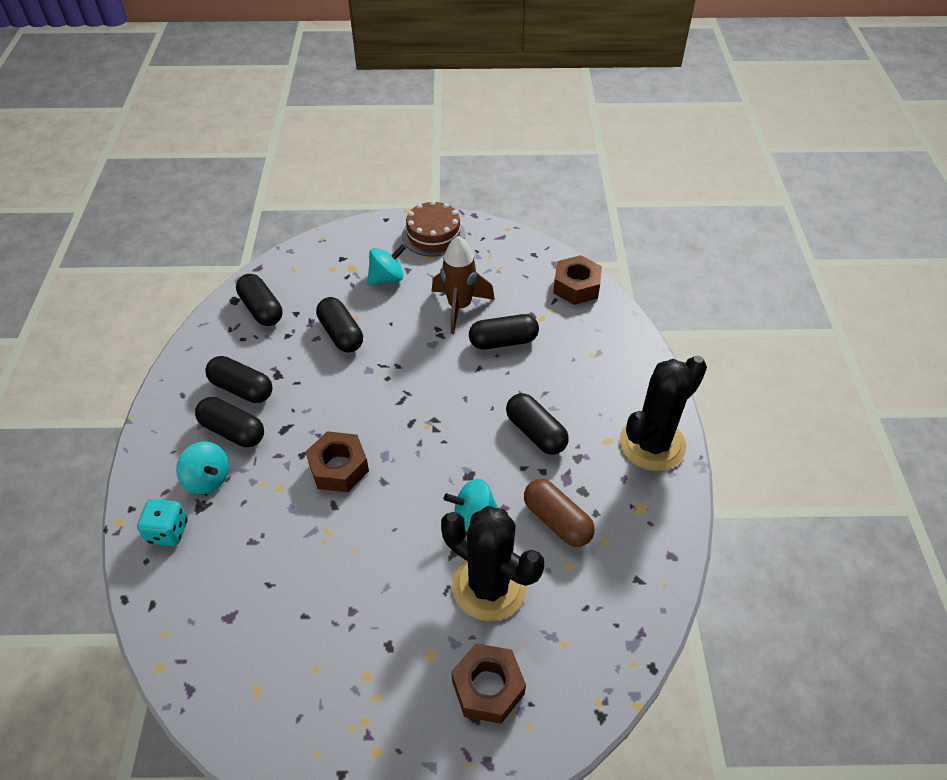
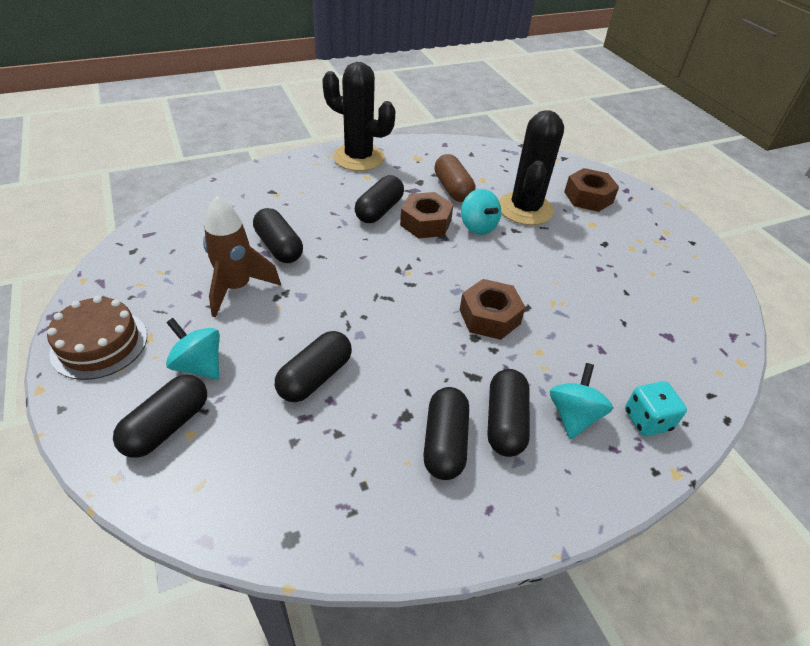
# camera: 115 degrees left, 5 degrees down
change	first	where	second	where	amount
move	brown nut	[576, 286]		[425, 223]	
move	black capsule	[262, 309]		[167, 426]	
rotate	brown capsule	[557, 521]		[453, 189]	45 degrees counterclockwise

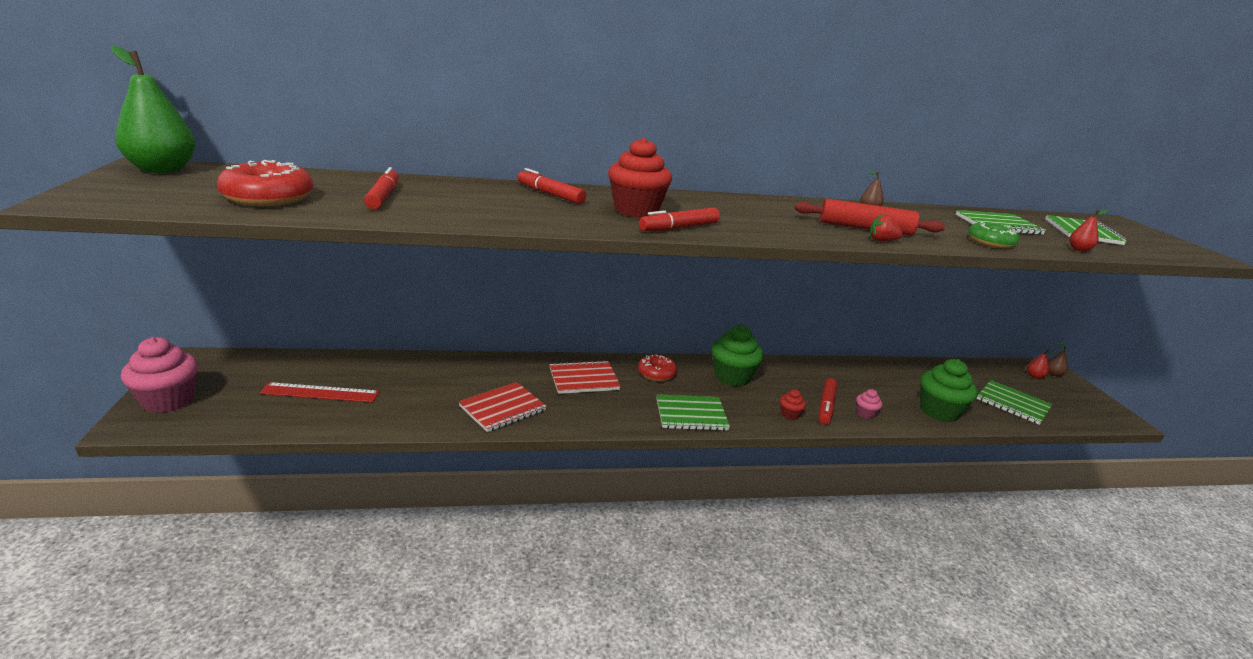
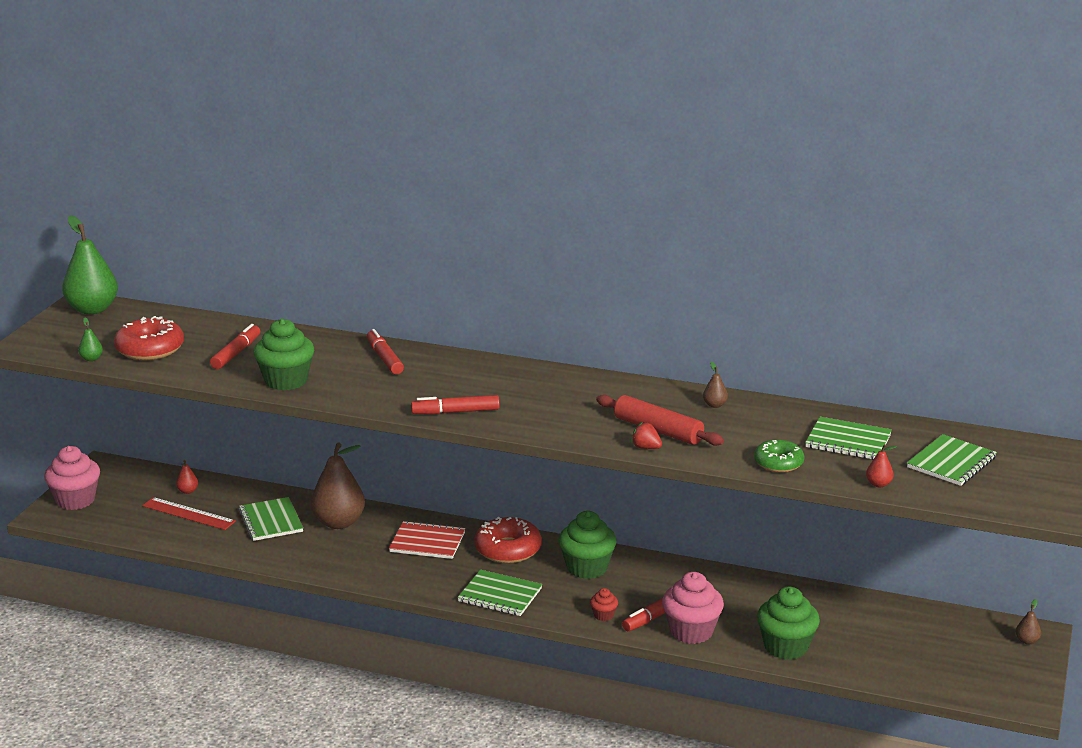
# camera: 30 degrees right, 0 degrees up
change	first	where	second	where	amount
delete	red cupcake	[636, 210]			
move	red pear	[1034, 376]		[188, 491]	
resize	red donut	[656, 373]		[508, 549]	x1.55
move	green notebook	[1013, 404]		[271, 521]	
delete	red notebook	[503, 408]			
resize	pink cupcake	[865, 414]		[691, 631]	x2.14
insert			green pear	[91, 359]	
insert			green cupcake	[286, 381]	
insert			brown pear	[339, 522]	

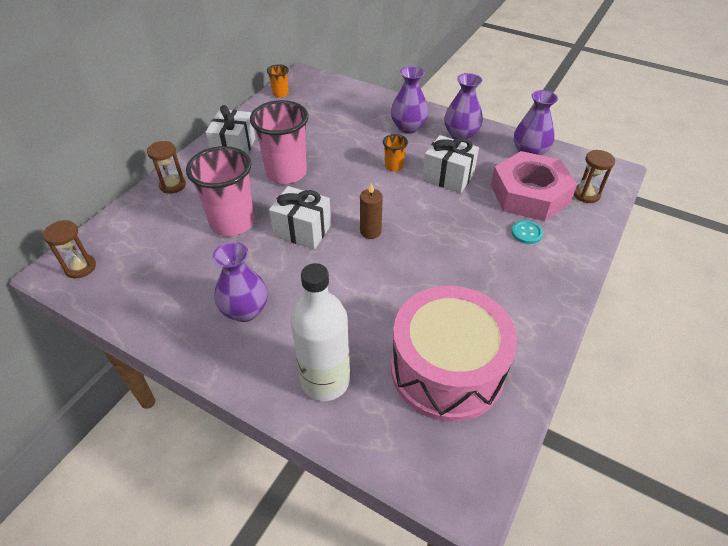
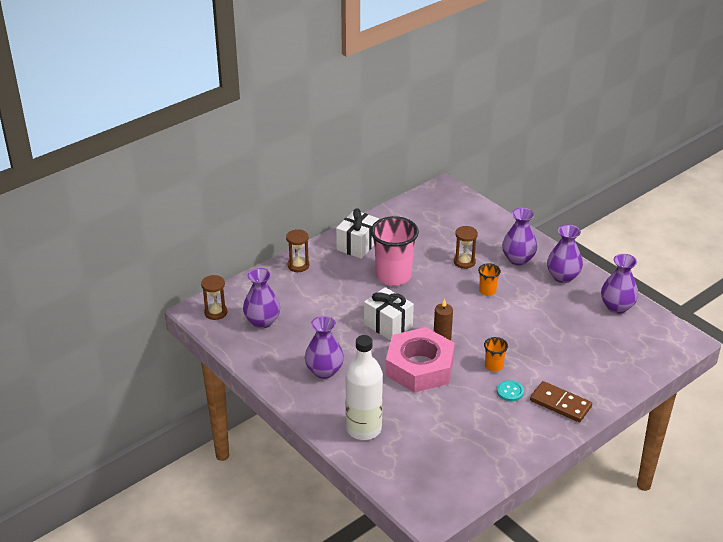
# camera: 20 degrees right, 10 degrees down
change	first	where	second	where	amount
move	orange cup	[280, 94]		[493, 366]	
delete	white gift	[448, 177]			
delete	pink cup	[232, 223]			
move	brown hourglass	[586, 194]		[464, 262]	
move	pink nut	[529, 194]		[419, 367]	
move	turquoise button	[526, 233]		[510, 392]	
delete	pink drum	[447, 369]			
insert			purple vase	[262, 321]	
insert			brown domino	[560, 404]	

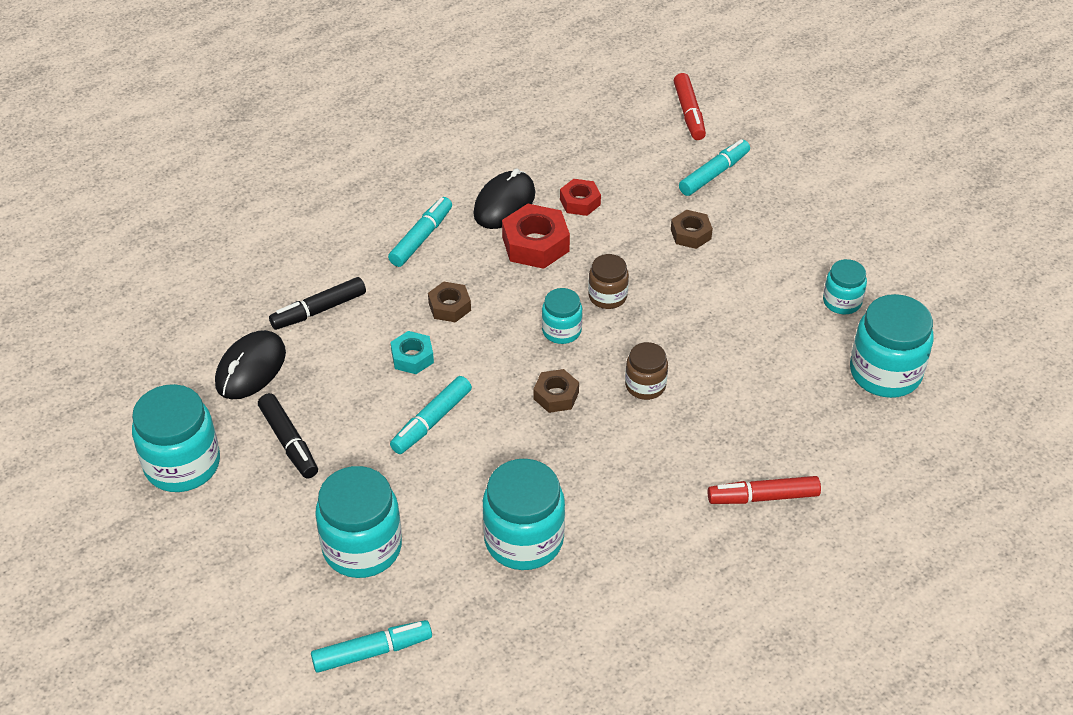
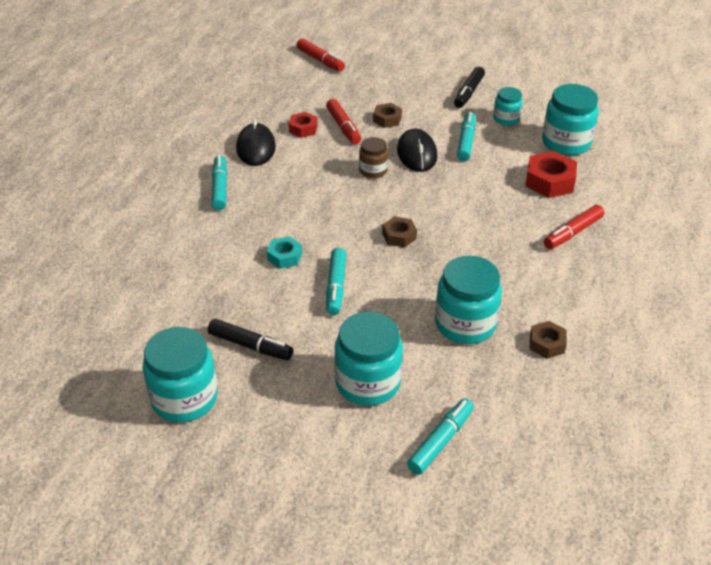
# camera: 35 degrees left, 5 degrees down
change	first	where	second	where	amount
move	turquoise marker	[714, 174]		[466, 142]	
move	red nut	[535, 244]		[549, 181]	
move	black marker	[319, 310]		[469, 92]	
move	brown nut	[449, 306]		[547, 344]	
delete	turquoise jar	[561, 331]			
move	black mouse	[251, 368]		[417, 154]	
delete	brown jar	[645, 385]			
insert			red marker	[343, 127]	

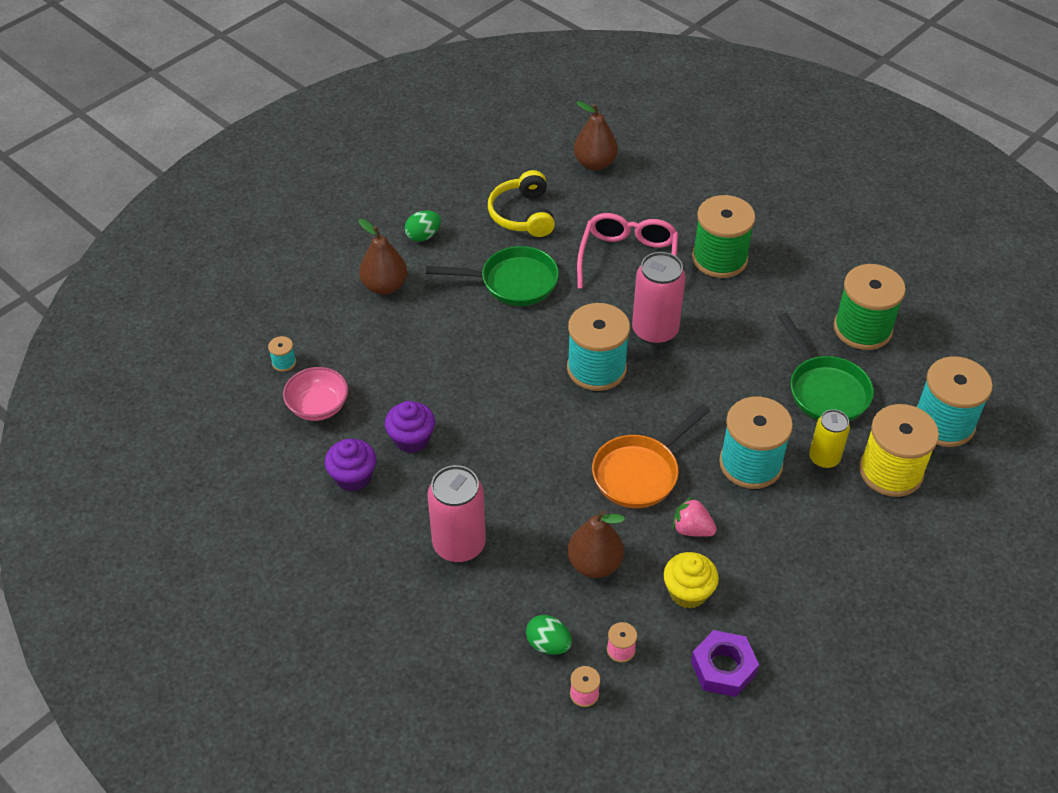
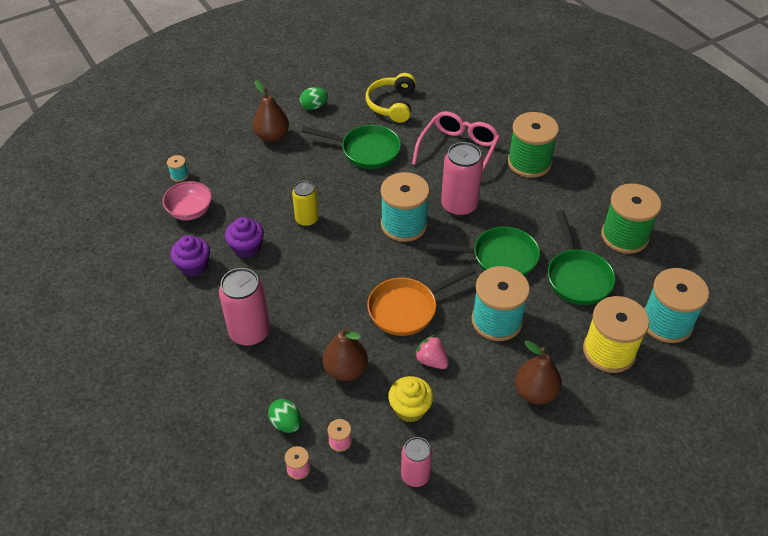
# camera: 15 degrees right, 0 degrees up
change	first	where	second	where	amount
move	brown pear	[595, 163]		[535, 392]	
move	yellow can	[824, 458]		[307, 219]	
replace	purple nut	[723, 668]	pink can	[415, 475]	
insert			green pan	[499, 258]	

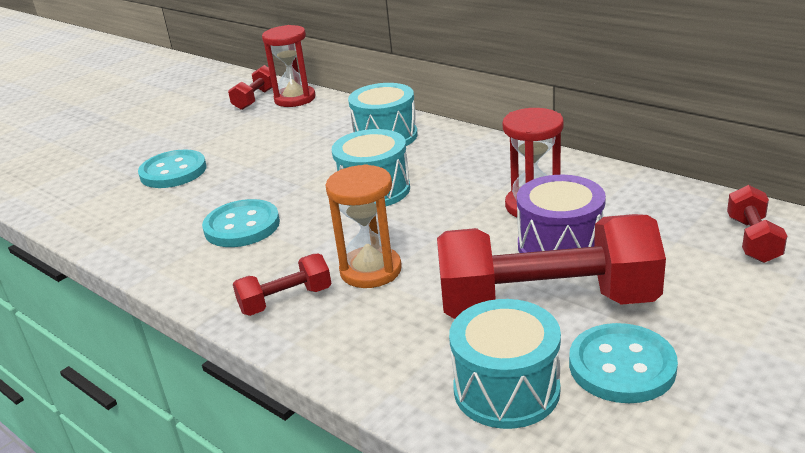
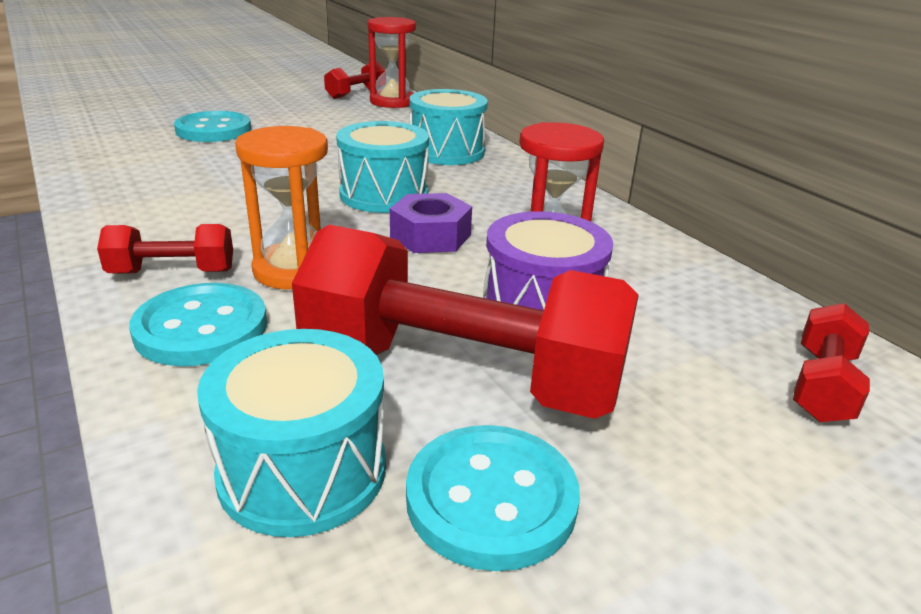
# camera: 15 degrees right, 0 degrees up
change	first	where	second	where	amount
move	turquoise button	[242, 226]		[201, 328]	
insert			purple nut	[430, 236]	

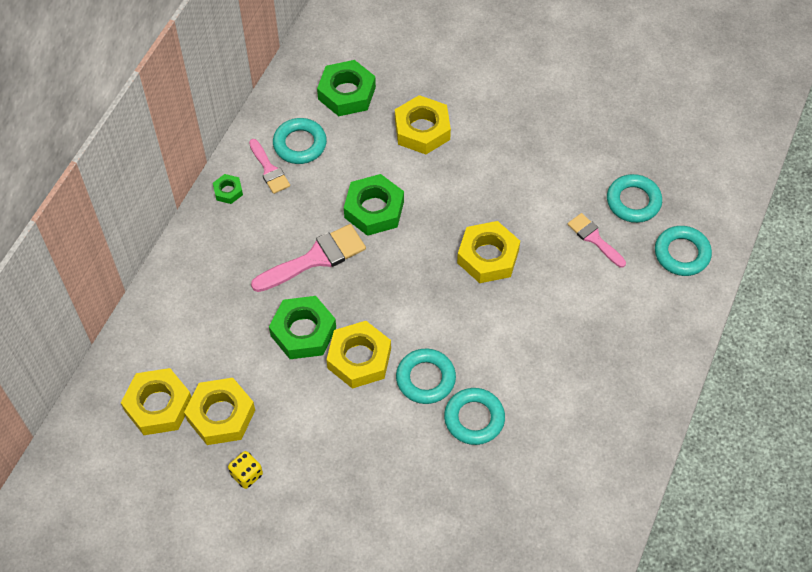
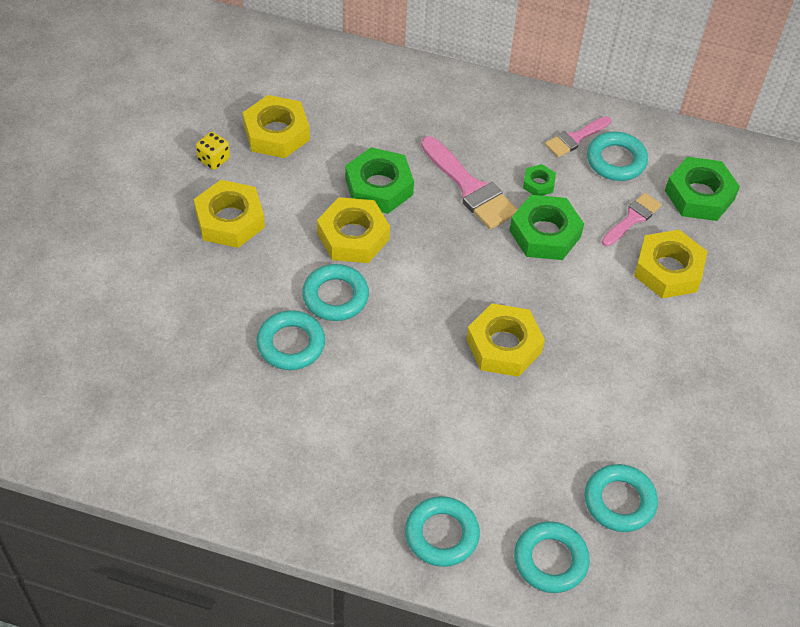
# camera: 80 degrees right, 5 degrees down
change	first	where	second	where	amount
move	green nut	[228, 191]		[538, 183]	
move	pink brush	[594, 238]		[632, 218]	
move	yellow nut	[158, 405]		[230, 220]	
insert			turquoise ring	[441, 534]	

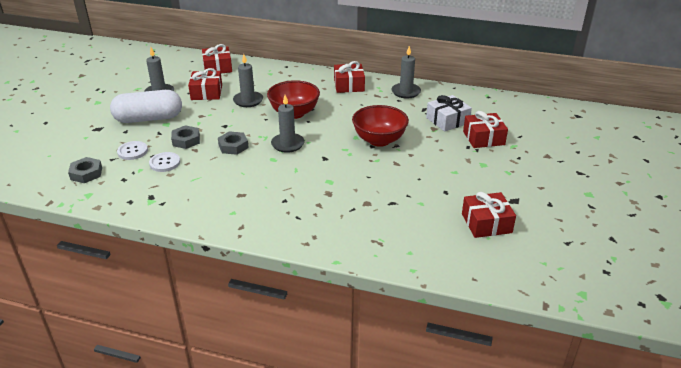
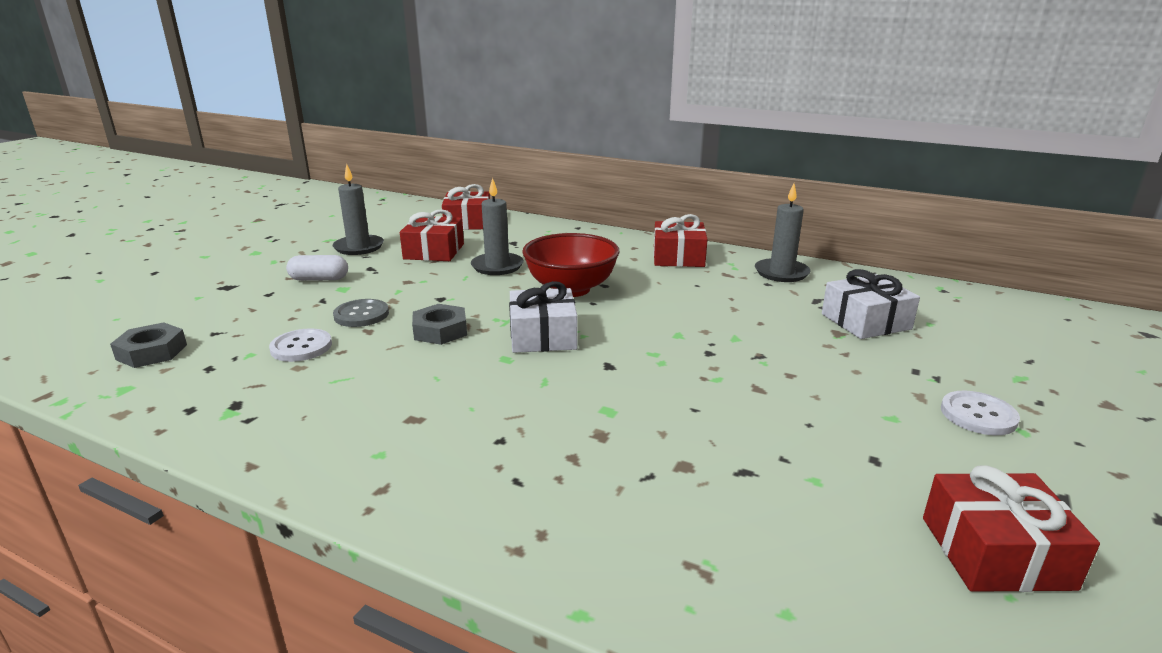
# camera: 10 degrees right, 10 degrees down
change	first	where	second	where	amount
resize	white capsule	[149, 119]		[319, 279]	x0.49
replace	grey candle	[287, 144]	white gift	[543, 336]	
delete	red bowl	[379, 140]			
delete	red gift	[483, 138]			
replace	grey nut	[186, 140]	grey button	[361, 315]	
move	white button	[132, 151]		[978, 415]	

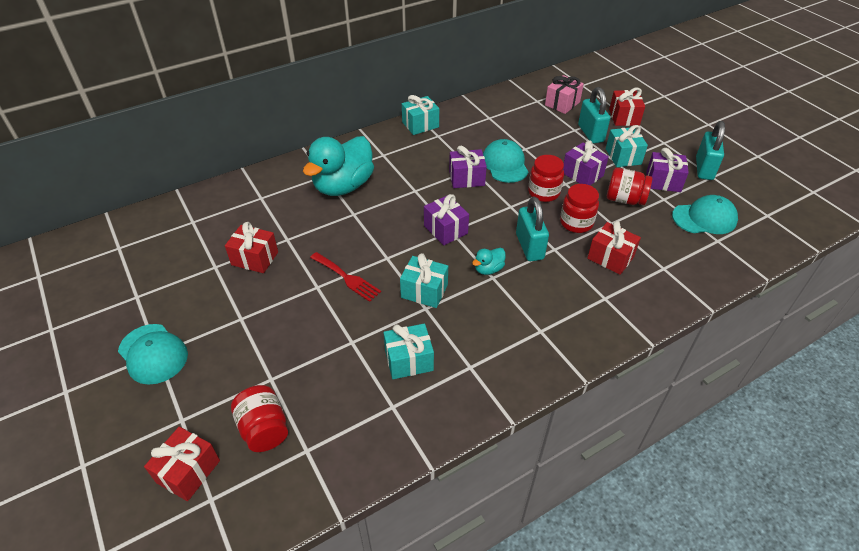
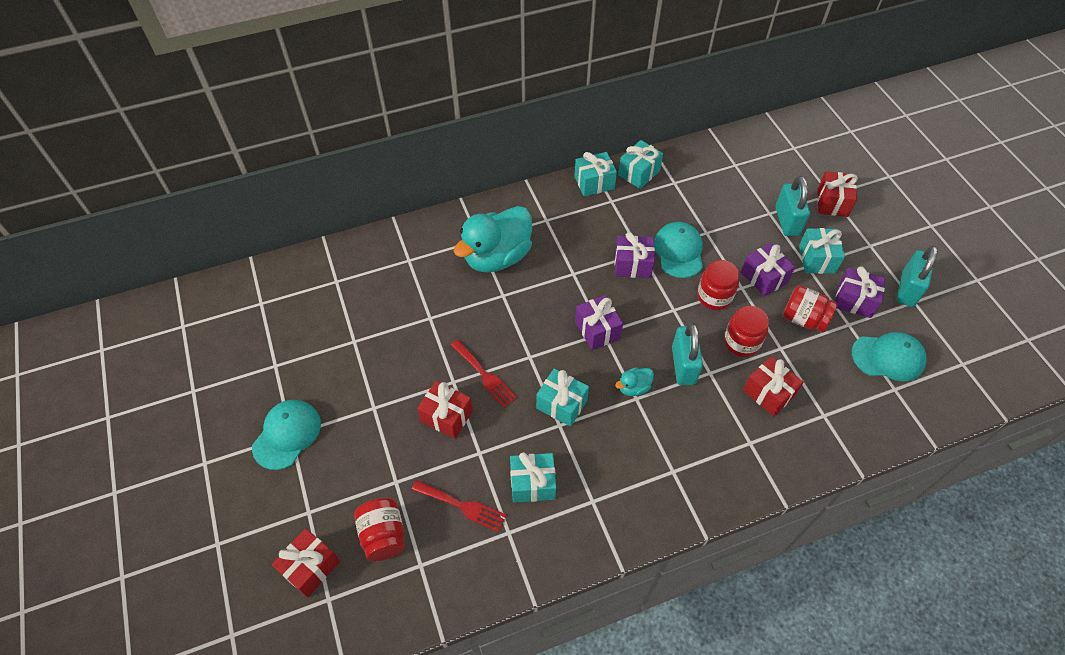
# camera: 10 degrees right, 10 degrees up
change	first	where	second	where	amount
delete	pink gift	[562, 103]			
move	red gift	[255, 258]		[446, 416]	
rotate	turquoise cap	[153, 354]		[287, 435]	120 degrees counterclockwise
insert			turquoise gift	[639, 173]	
insert			red fork	[462, 506]	

